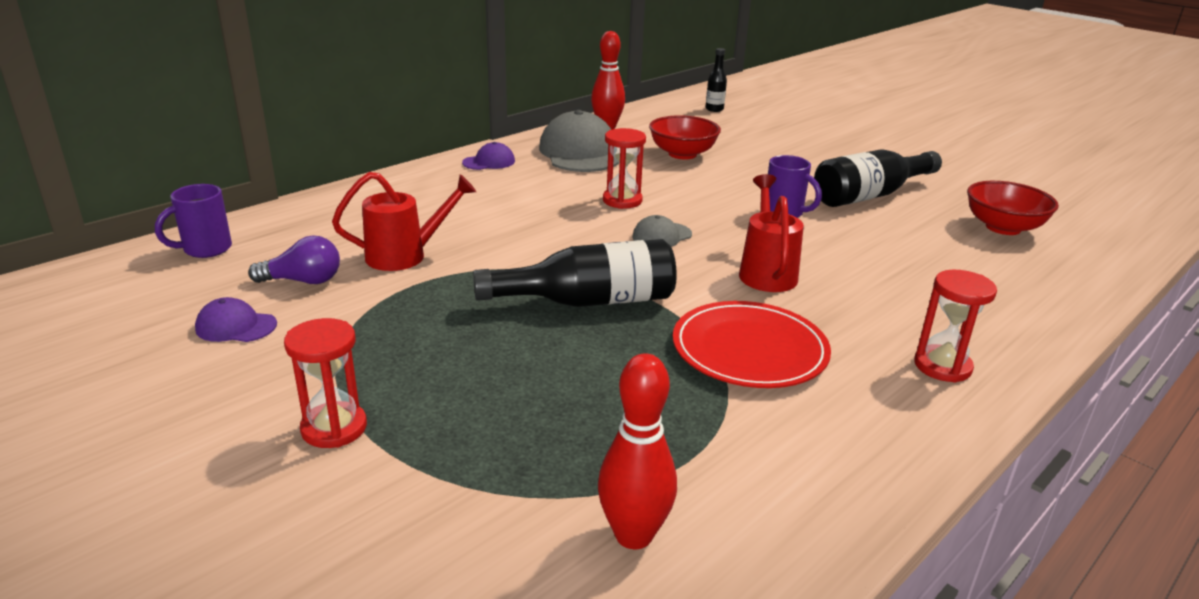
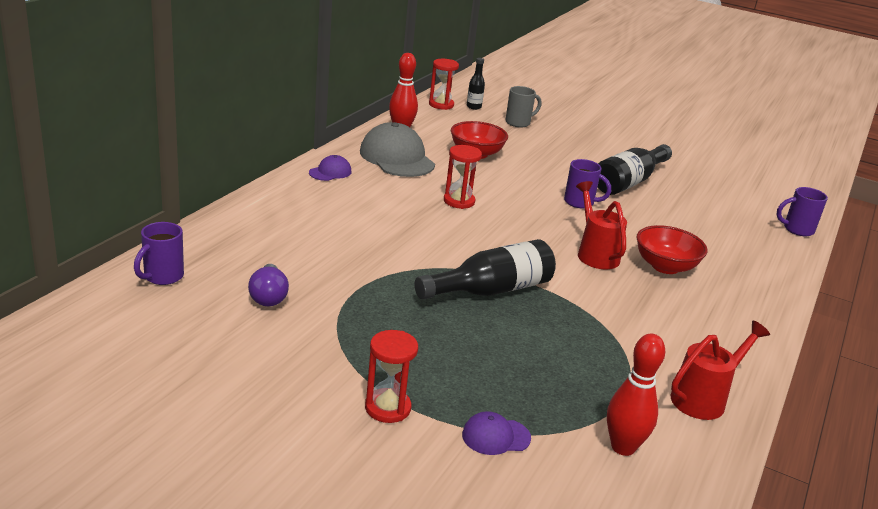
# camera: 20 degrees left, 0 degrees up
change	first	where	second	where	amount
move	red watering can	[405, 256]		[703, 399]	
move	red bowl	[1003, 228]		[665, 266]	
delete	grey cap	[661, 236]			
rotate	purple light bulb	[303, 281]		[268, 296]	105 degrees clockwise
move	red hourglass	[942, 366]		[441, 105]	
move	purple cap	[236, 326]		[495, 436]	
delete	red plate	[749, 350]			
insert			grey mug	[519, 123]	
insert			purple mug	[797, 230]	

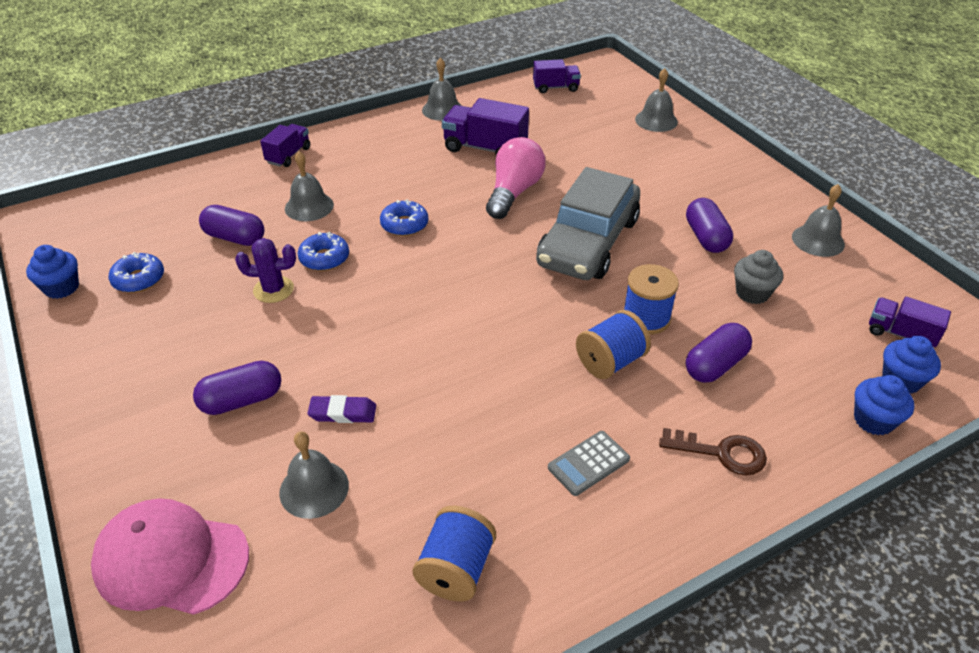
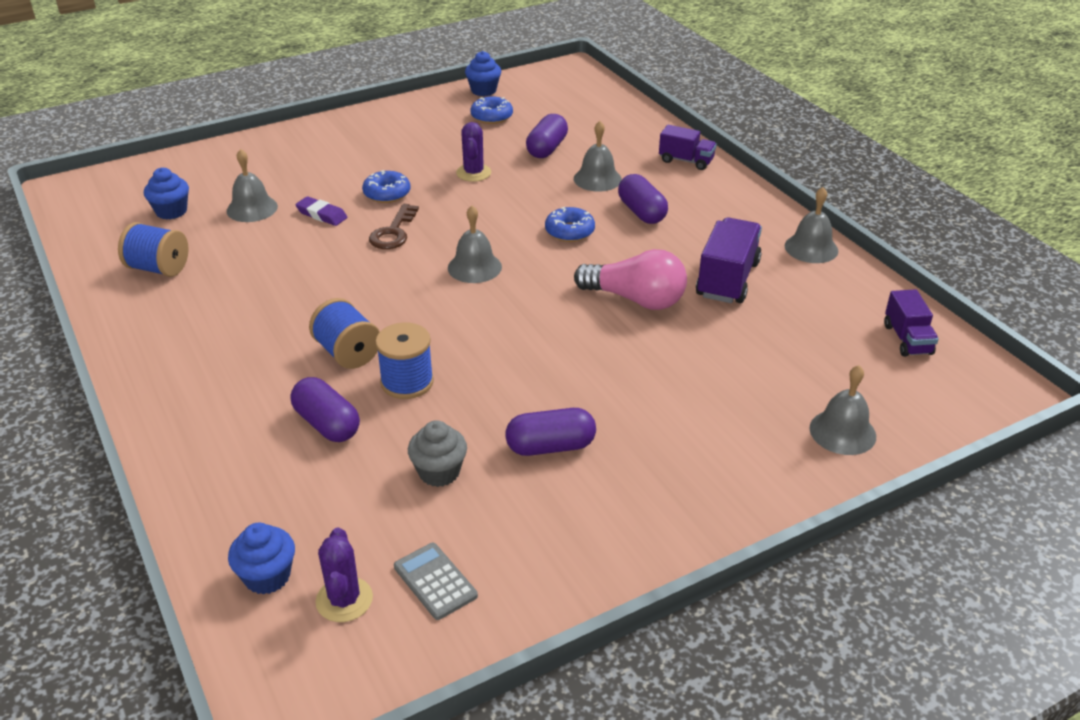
# camera: 90 degrees right, 5 degrees down
change	first	where	second	where	amount
delete	grey car	[588, 242]			
move	grey bell	[818, 240]		[474, 267]	
move	blue donut	[324, 258]		[387, 194]	
replace	purple truck	[900, 334]	purple cactus	[344, 600]	
move	purple capsule	[242, 400]		[641, 212]	
move	blue cupcake	[873, 420]		[171, 211]	
rotate	purple eraser	[343, 413]		[322, 215]	60 degrees counterclockwise
move	brown key	[721, 453]		[393, 232]	
move	grey calculator	[588, 463]		[435, 581]	
delete	pink cap	[171, 560]			

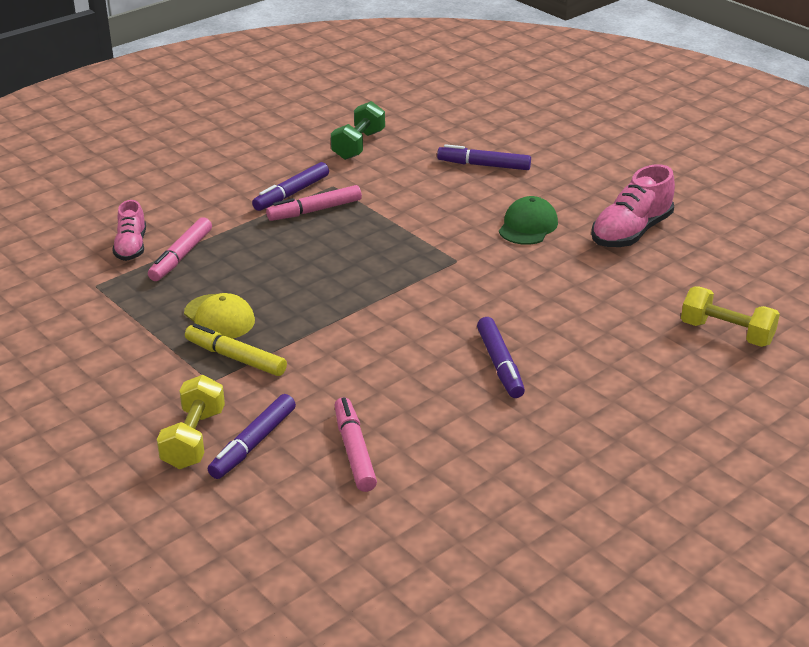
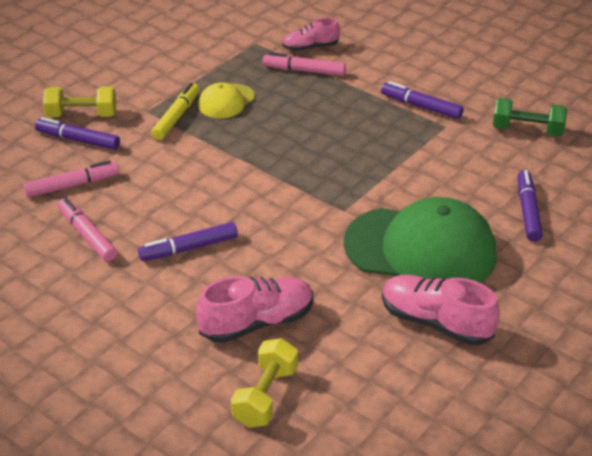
# camera: 80 degrees right, 5 degrees up
change	first	where	second	where	amount
move	pink marker	[314, 210]		[87, 235]	
resize	green cap	[528, 226]		[420, 249]	x2.11
insert			pink shoe	[257, 323]	

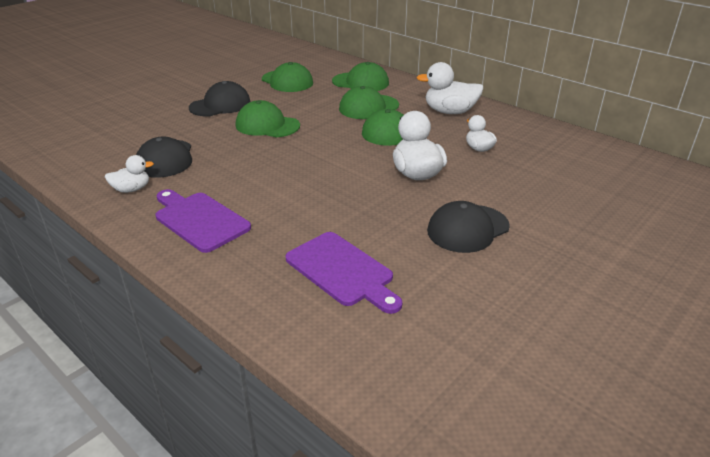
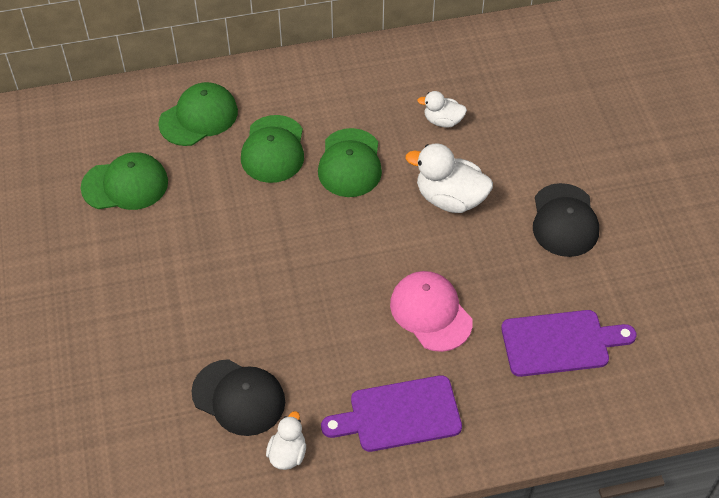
# camera: 55 degrees left, 20 degrees up
change	first	where	second	where	amount
delete	white duck	[450, 112]			
delete	black cap	[220, 105]			
delete	green cap	[267, 125]			
insert			pink cap	[430, 312]	

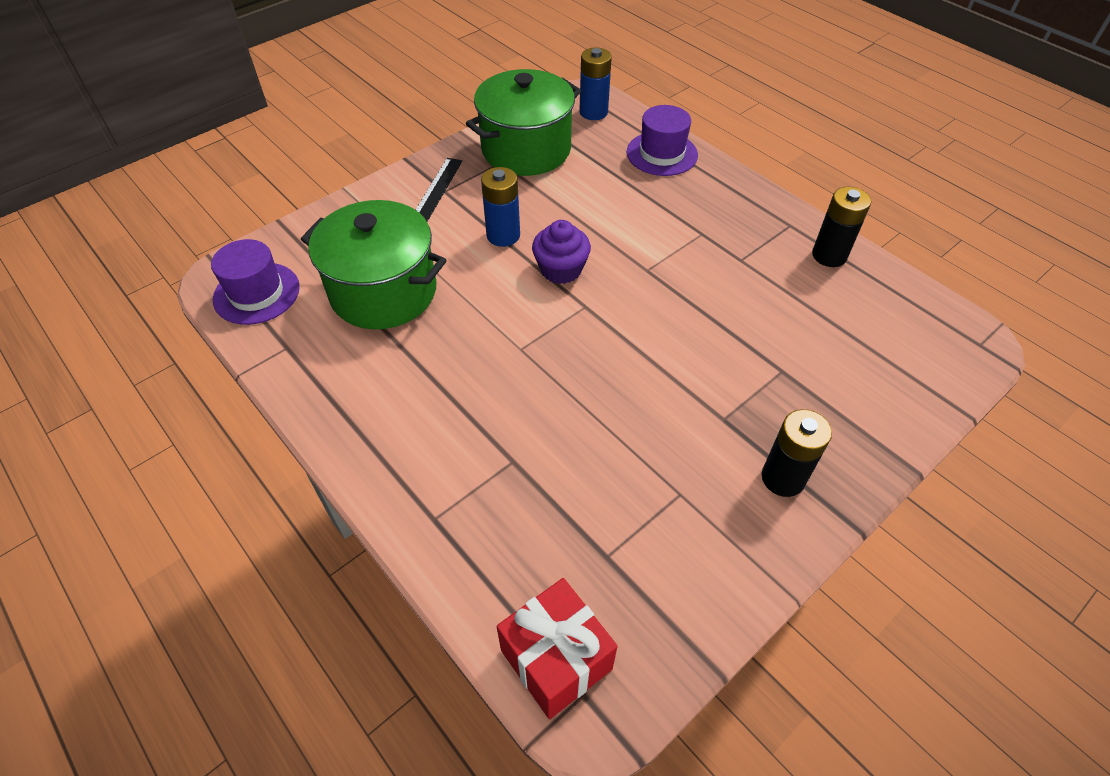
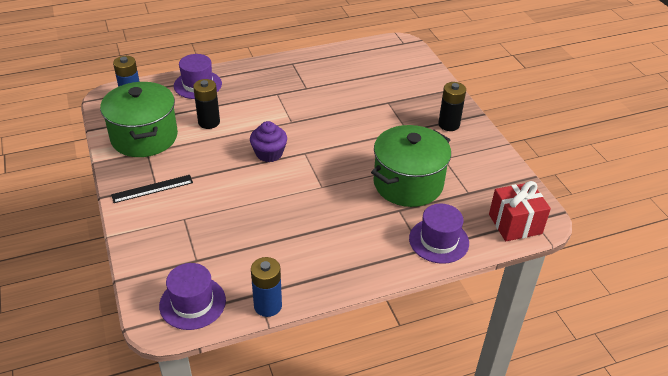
# camera: 70 degrees left, 10 degrees down
change	first	where	second	where	amount
rotate	black ruler	[436, 191]		[152, 189]	60 degrees counterclockwise
move	blue battery	[503, 235]		[268, 306]	
move	black battery	[829, 255]		[209, 122]	
move	green pot	[383, 292]		[408, 183]	
insert			purple hat	[438, 241]	

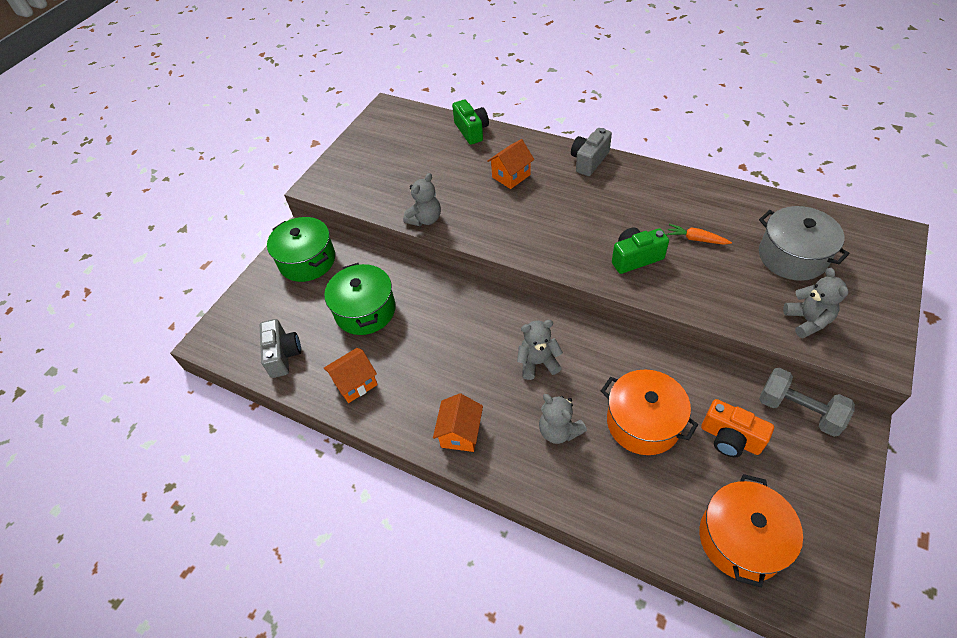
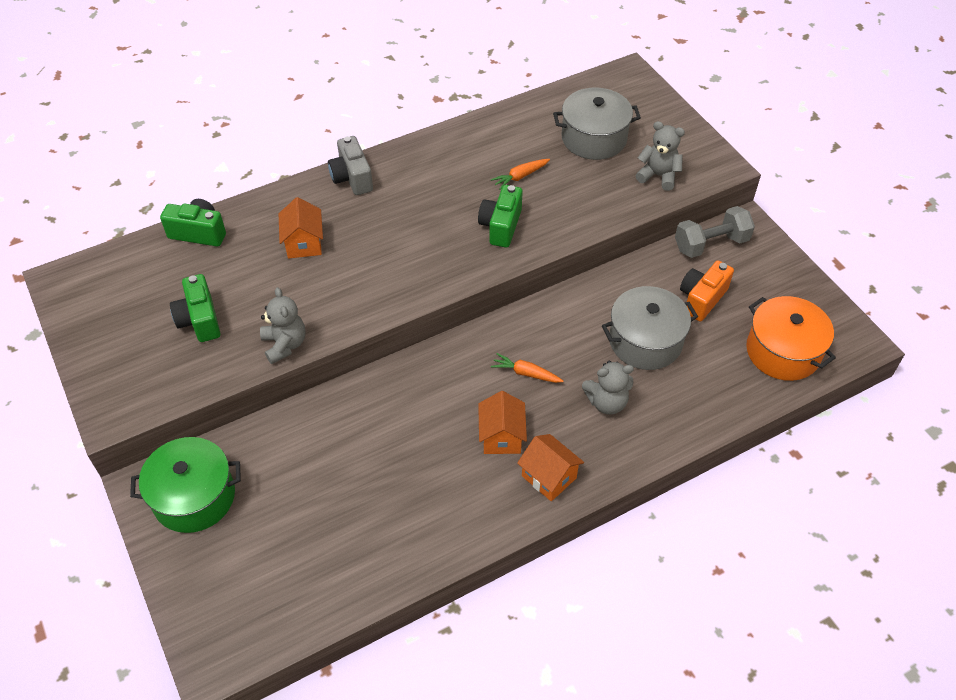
# camera: 60 degrees left, 0 degrees up
change	first	where	second	where	amount
delete	green pot	[365, 310]			
delete	grey camera	[283, 355]			
replace	grey teddy bear	[538, 363]	orange carrot	[526, 373]	
move	orange house	[355, 383]		[501, 436]	
recolor	orange pot	[643, 422]	grey pot	[645, 341]	
rotate	orange camera	[730, 438]		[701, 299]	150 degrees clockwise
insert			green camera	[200, 320]	

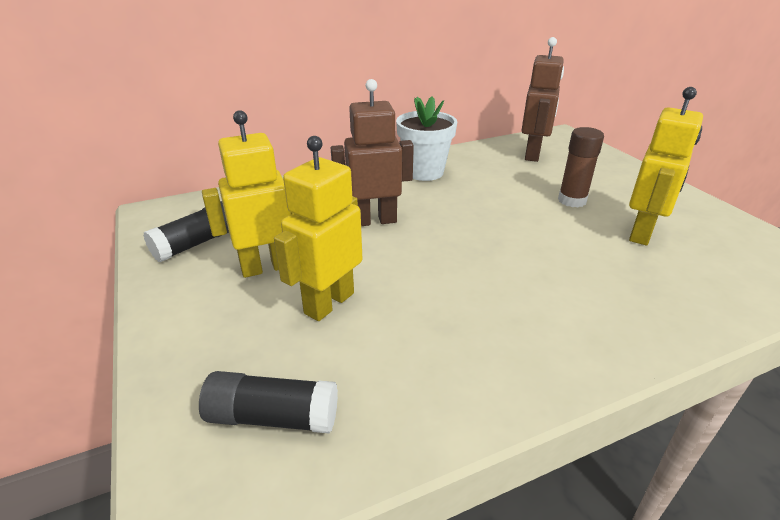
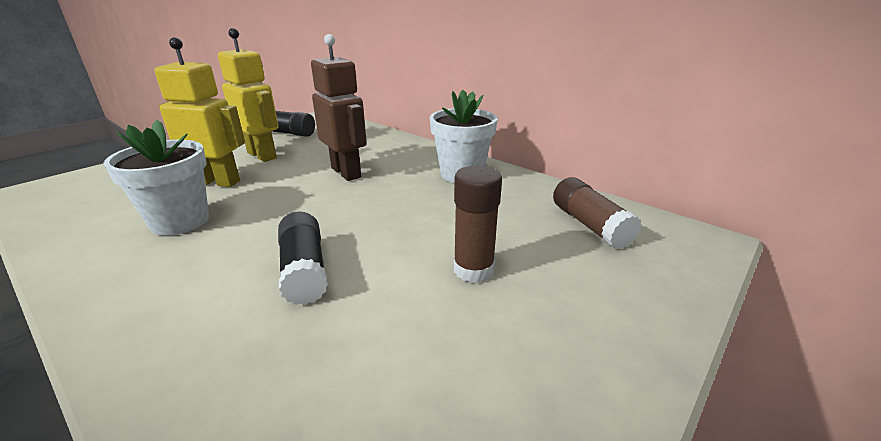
# camera: 65 degrees right, 5 degrees down
change	first	where	second	where	amount
replace	brown robot	[533, 154]	brown glue stick	[590, 225]	
delete	yellow robot	[642, 233]			
move	black glue stick	[273, 417]		[304, 270]	
insert			white flower pot	[180, 221]	

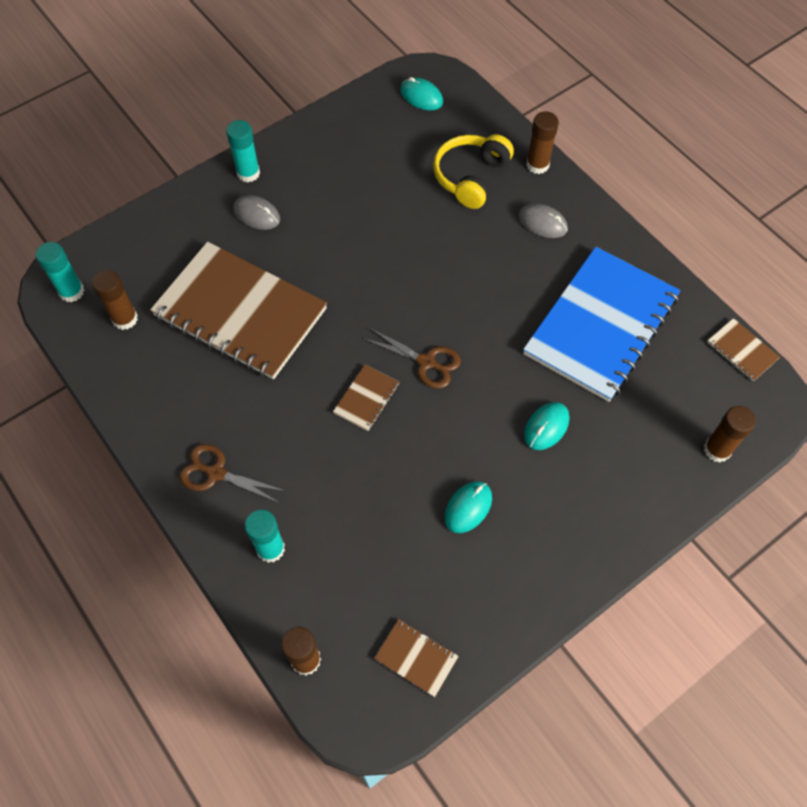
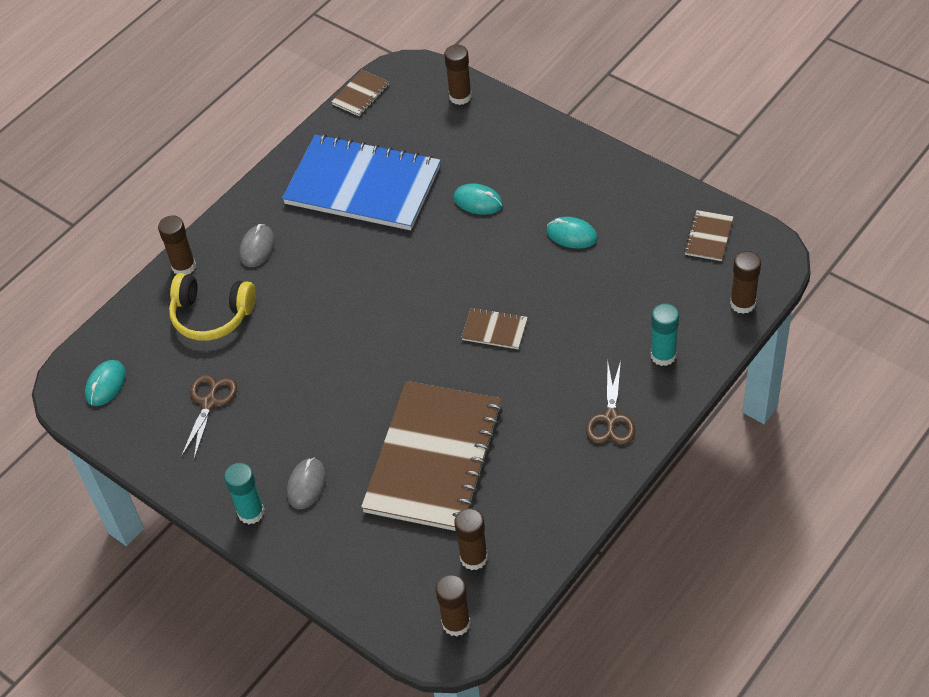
# camera: 100 degrees left, 10 degrees down
change	first	where	second	where	amount
recolor	turquoise glue stick	[71, 291]	brown glue stick	[456, 623]	
move	brown scissors	[426, 362]		[209, 402]	

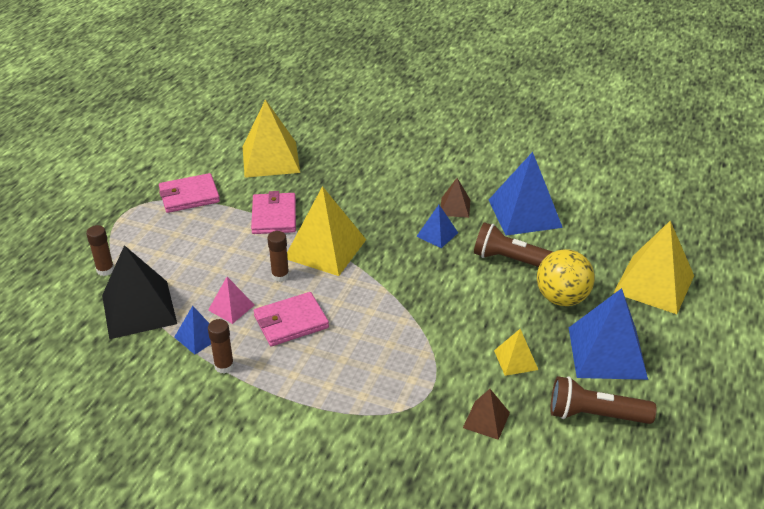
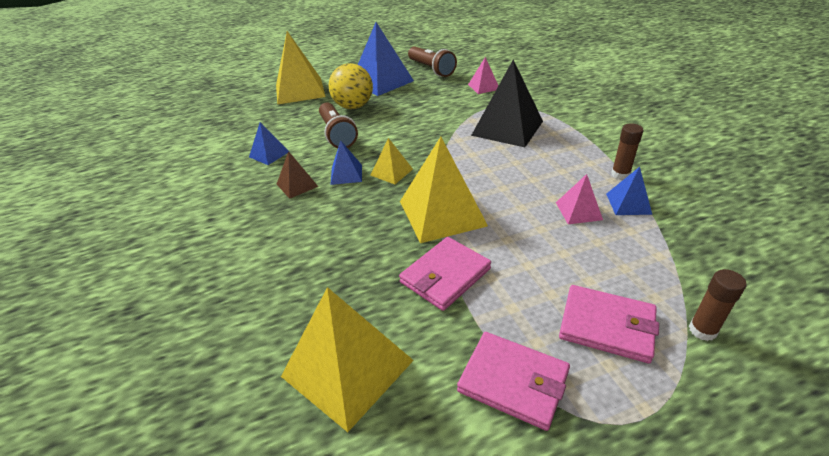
# camera: 130 degrees left, 0 degrees up
change	first	where	second	where	amount
resize	blue pyramid	[524, 213]		[269, 154]	x0.50
delete	brown glue stick	[280, 276]			
move	black pyramid	[139, 309]		[507, 128]	
move	pink wallet	[291, 322]		[607, 326]	
move	yellow pyramid	[515, 360]		[391, 172]	
recolor	brown pyramid	[486, 420]	pink pyramid	[483, 87]	

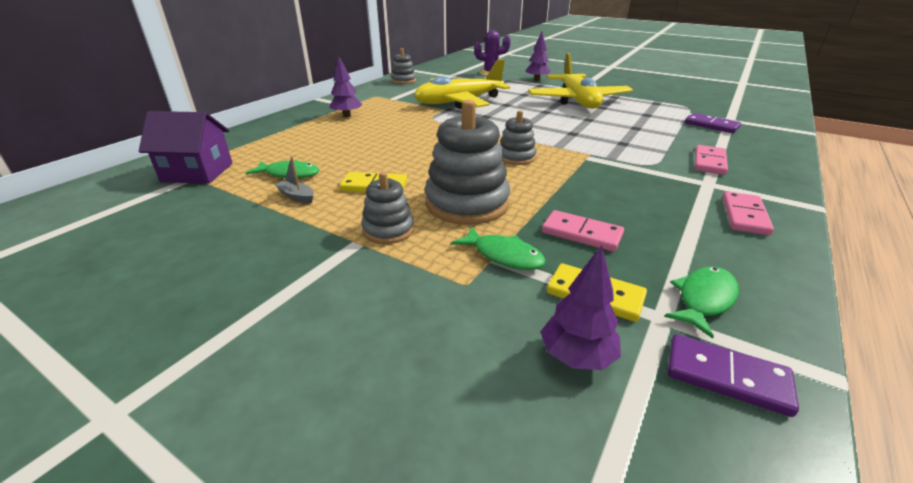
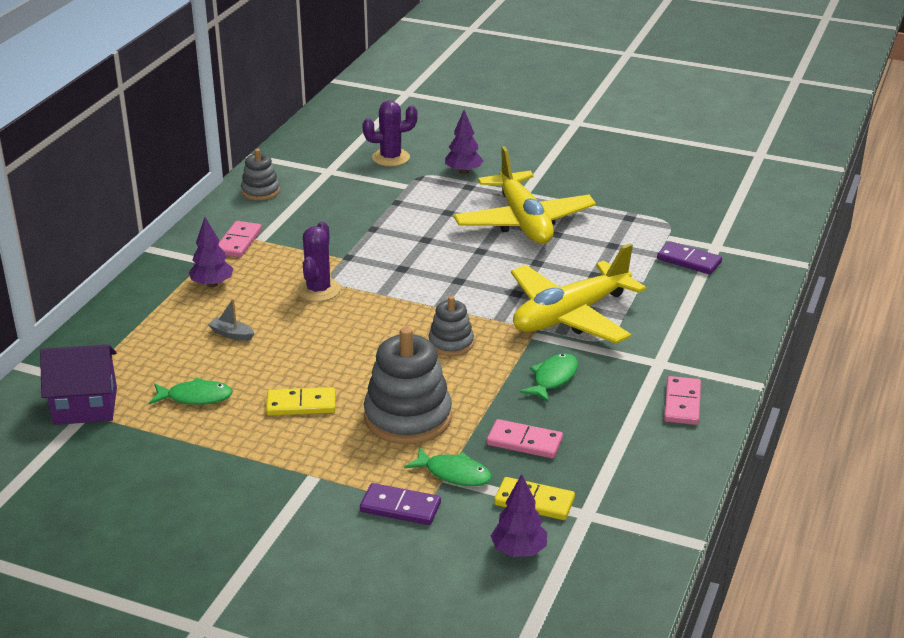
# camera: 10 degrees left, 0 degrees up
change	first	where	second	where	amount
move	yellow plane	[459, 102]		[570, 315]	
move	pink domino	[709, 162]		[238, 242]	
move	grey boat	[297, 196]		[231, 334]	
delete	grey stacking toy	[388, 230]			
move	green fish	[704, 299]		[553, 378]	
move	purple domino	[726, 377]		[400, 507]	
insert			purple cactus	[318, 290]	

